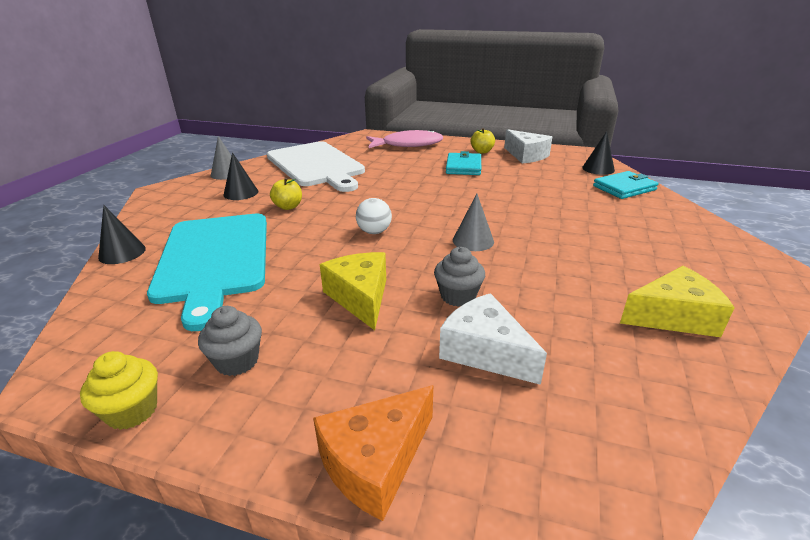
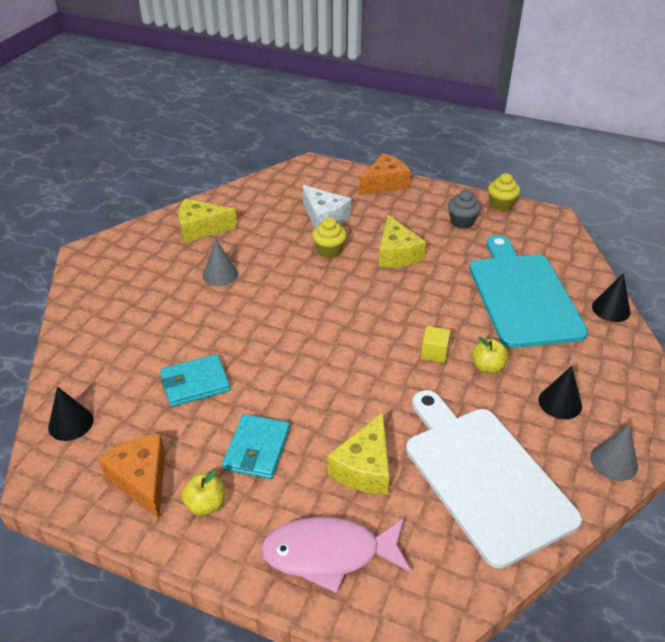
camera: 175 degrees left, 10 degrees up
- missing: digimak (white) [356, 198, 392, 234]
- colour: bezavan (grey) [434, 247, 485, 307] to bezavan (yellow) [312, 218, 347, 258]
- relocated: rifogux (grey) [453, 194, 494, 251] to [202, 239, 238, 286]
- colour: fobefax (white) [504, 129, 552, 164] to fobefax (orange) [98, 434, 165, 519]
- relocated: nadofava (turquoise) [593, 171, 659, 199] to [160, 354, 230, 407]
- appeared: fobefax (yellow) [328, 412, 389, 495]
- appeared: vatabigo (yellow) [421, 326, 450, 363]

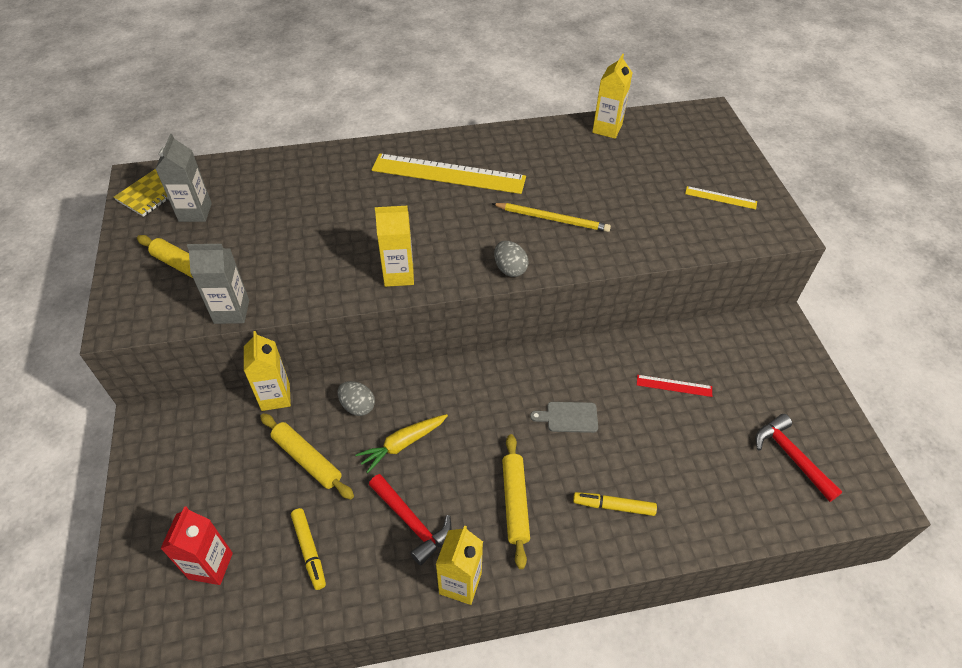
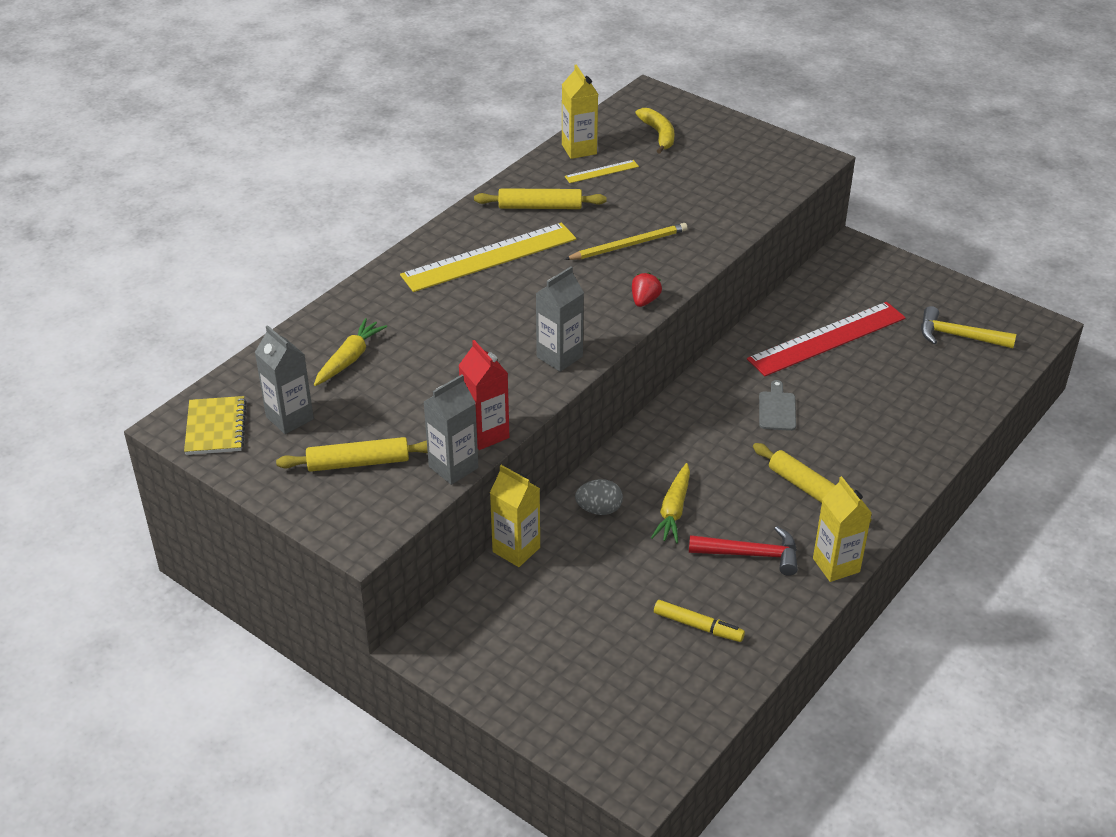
camera: 40 degrees left, 10 degrees down
- relocated: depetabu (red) [160, 506, 233, 585] to [458, 340, 509, 450]
- relocated: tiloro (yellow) [260, 413, 354, 500] to [474, 188, 606, 209]
- colour: depetabu (yellow) [375, 206, 414, 287] to depetabu (grey) [536, 266, 584, 372]
- exchanged: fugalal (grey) [494, 241, 529, 277] to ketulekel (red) [632, 272, 662, 307]
- spun: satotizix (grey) [530, 402, 598, 433] = [759, 380, 796, 431] 135 degrees clockwise
- missing: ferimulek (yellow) [573, 492, 657, 516]
- size: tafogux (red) [637, 375, 712, 397] = [747, 302, 906, 376] x2.24
- relocated: tafogux (yellow) [685, 186, 757, 209] to [565, 160, 639, 183]
- colour: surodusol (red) [755, 414, 842, 502] to surodusol (yellow) [921, 306, 1016, 348]
- appeared: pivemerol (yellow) [314, 318, 387, 386]
- appeared: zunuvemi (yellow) [635, 108, 675, 154]

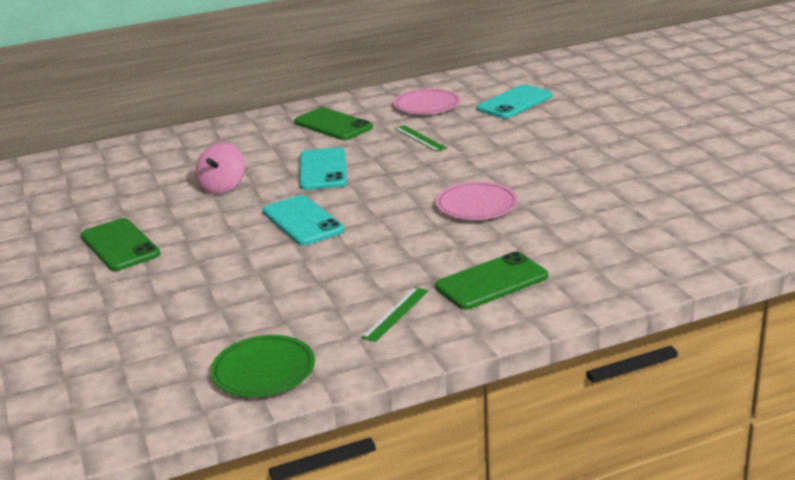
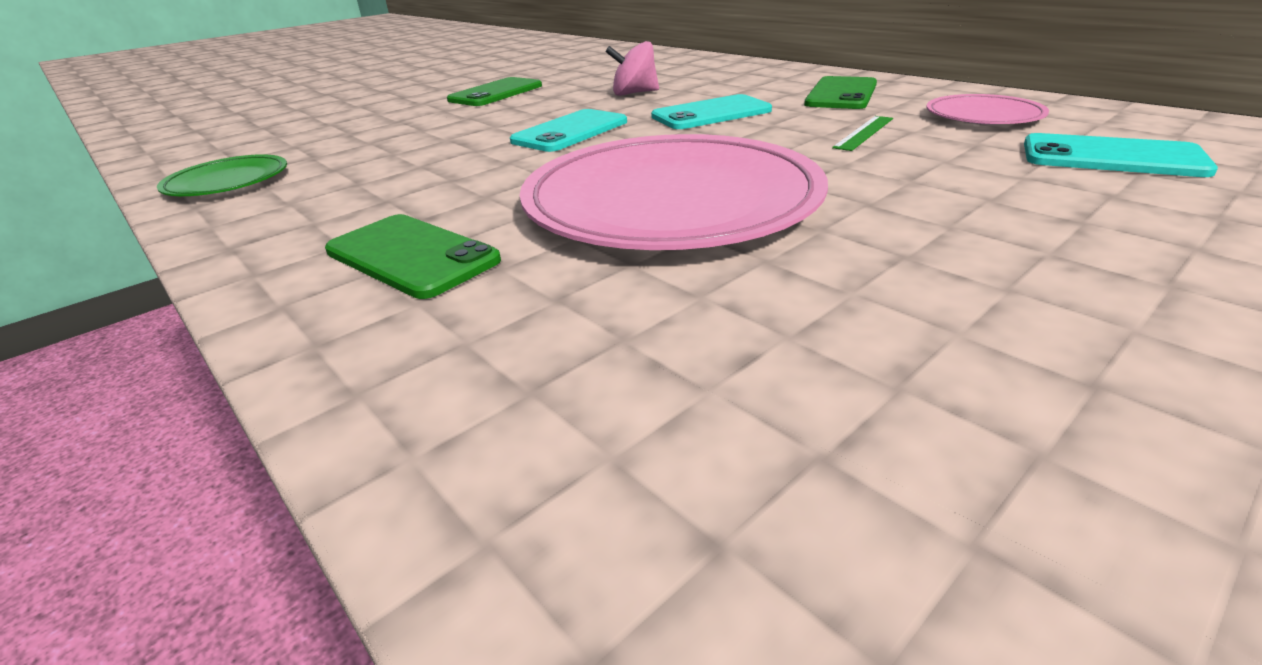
camera: 70 degrees right, 5 degrees up
- missing: tafogux (green) [362, 287, 428, 342]
- size: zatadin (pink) [436, 182, 518, 220] = [519, 134, 828, 250] x2.12

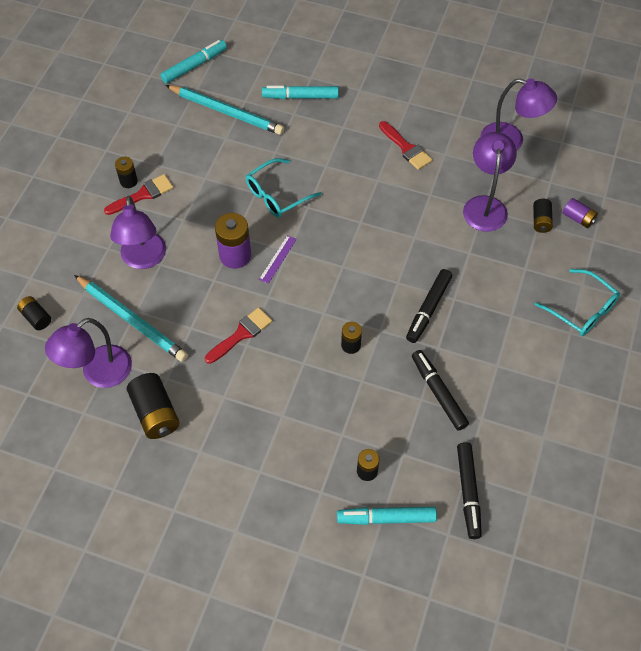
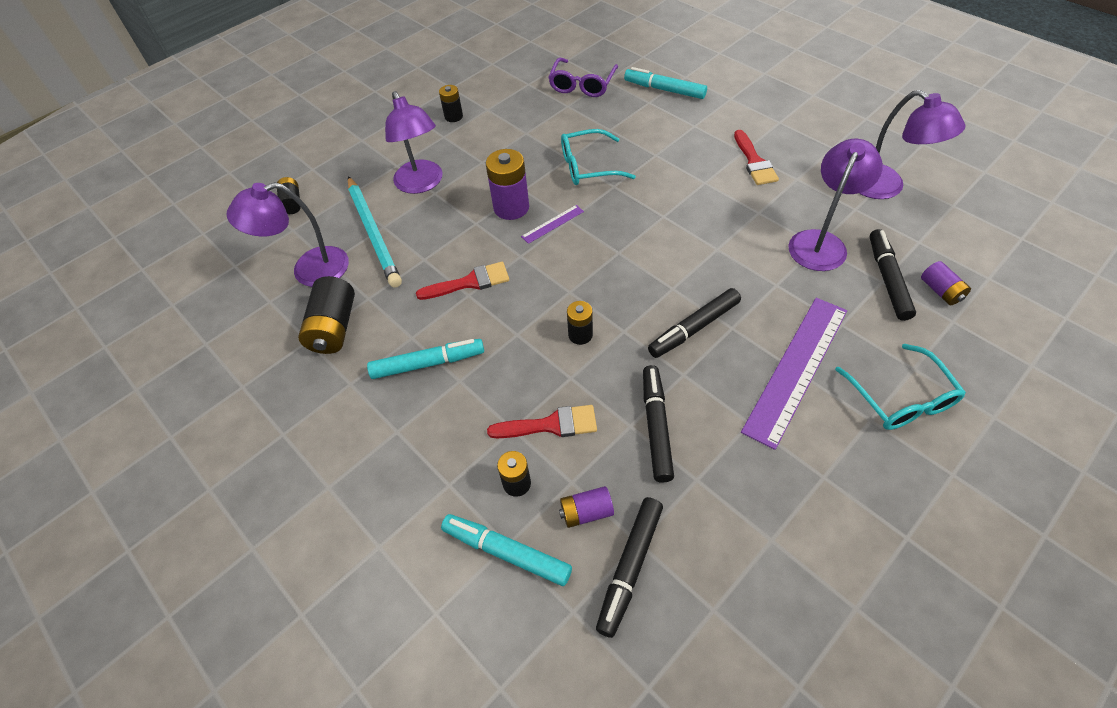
camera: 30 degrees right, 5 degrees down
- relocated: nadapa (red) [104, 174, 174, 215] to [487, 405, 597, 438]
- spun: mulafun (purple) [110, 196, 166, 269] = [385, 91, 442, 194] 45 degrees counterclockwise
- relocated: ferimulek (turquoise) [160, 40, 227, 84] to [367, 339, 484, 379]
- exchanged: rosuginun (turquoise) [165, 85, 284, 135] to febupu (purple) [548, 58, 618, 97]
- exchanged: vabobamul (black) [533, 199, 553, 233] to ferimulek (black) [870, 229, 916, 321]
- appeared: vabobamul (purple) [559, 486, 614, 528]
- appeared: tafogux (purple) [741, 298, 847, 450]

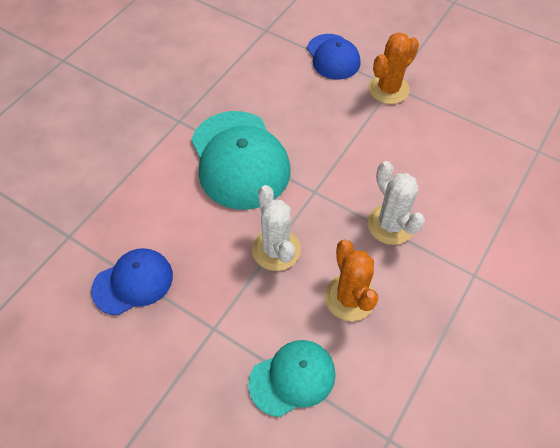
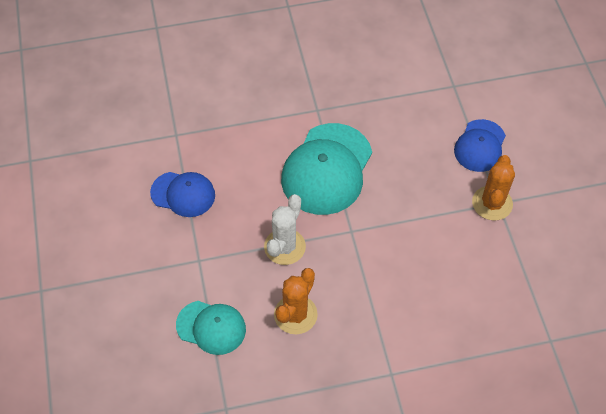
camera: 45 degrees right, 0 degrees up
- missing: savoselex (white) [367, 161, 425, 245]
- spun: savoselex (orange) [369, 32, 419, 104] = [472, 155, 515, 221] 75 degrees counterclockwise

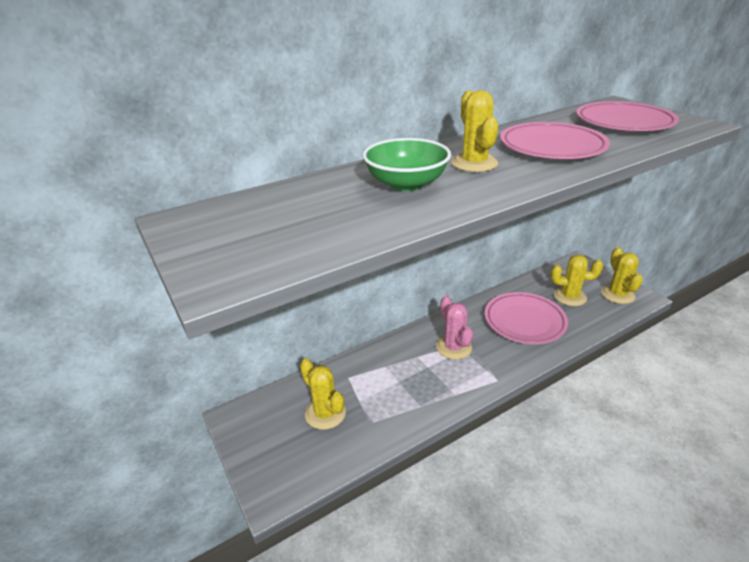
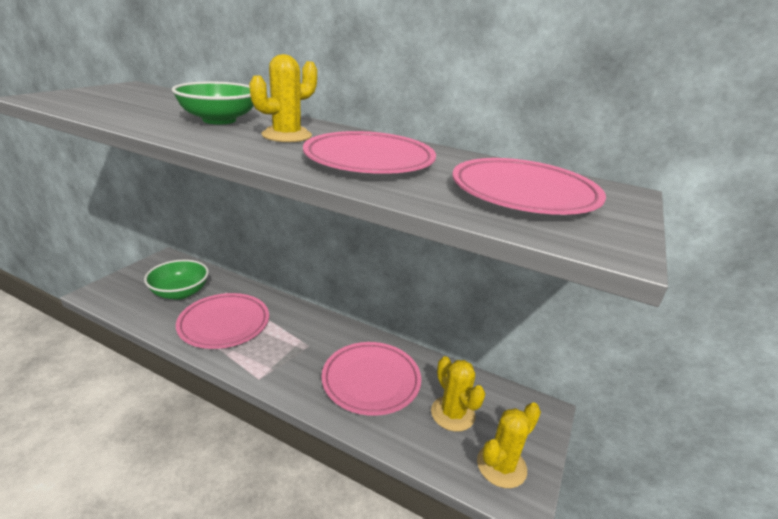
camera: 55 degrees right, 5 degrees down
- exchanged: savoselex (yellow) [300, 358, 346, 430] to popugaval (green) [144, 259, 209, 300]
- missing: savoselex (pink) [436, 296, 473, 360]
- appeared: zatadin (pink) [176, 293, 269, 349]

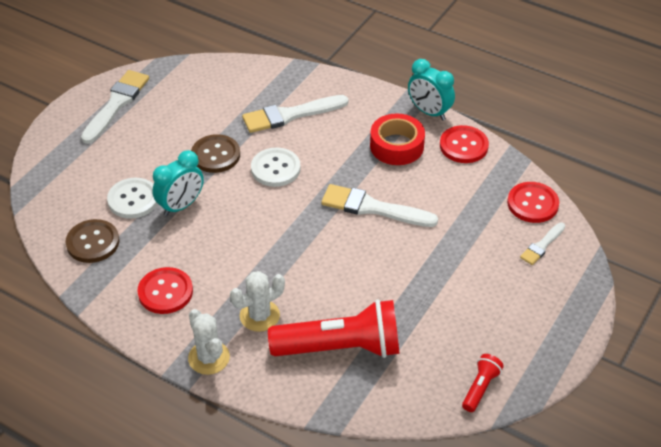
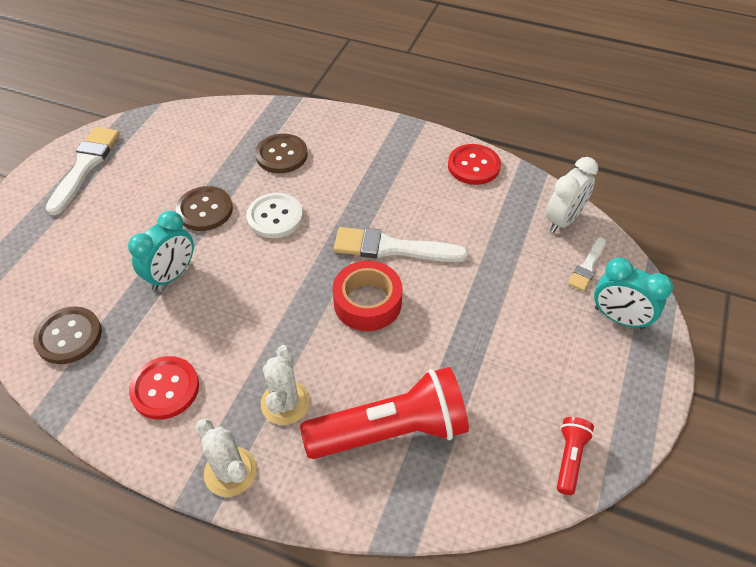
camera: 10 degrees left, 5 degrees up
- missing: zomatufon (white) [107, 178, 158, 219]
- spun: savoselex (white) [230, 271, 285, 332] = [261, 345, 310, 425] 45 degrees counterclockwise
- exchanged: nadapa (white) [242, 95, 349, 133] to zomatufon (brown) [255, 134, 308, 173]
- relocated: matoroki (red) [370, 114, 425, 165] to [332, 261, 402, 331]
- relocated: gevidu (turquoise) [408, 59, 455, 120] to [594, 257, 673, 330]
- exchanged: zomatufon (red) [507, 182, 559, 223] to gevidu (white) [546, 157, 598, 233]

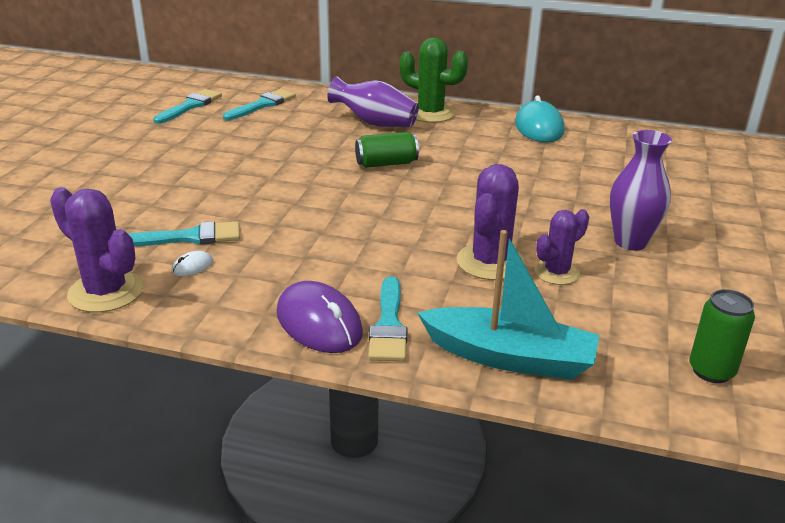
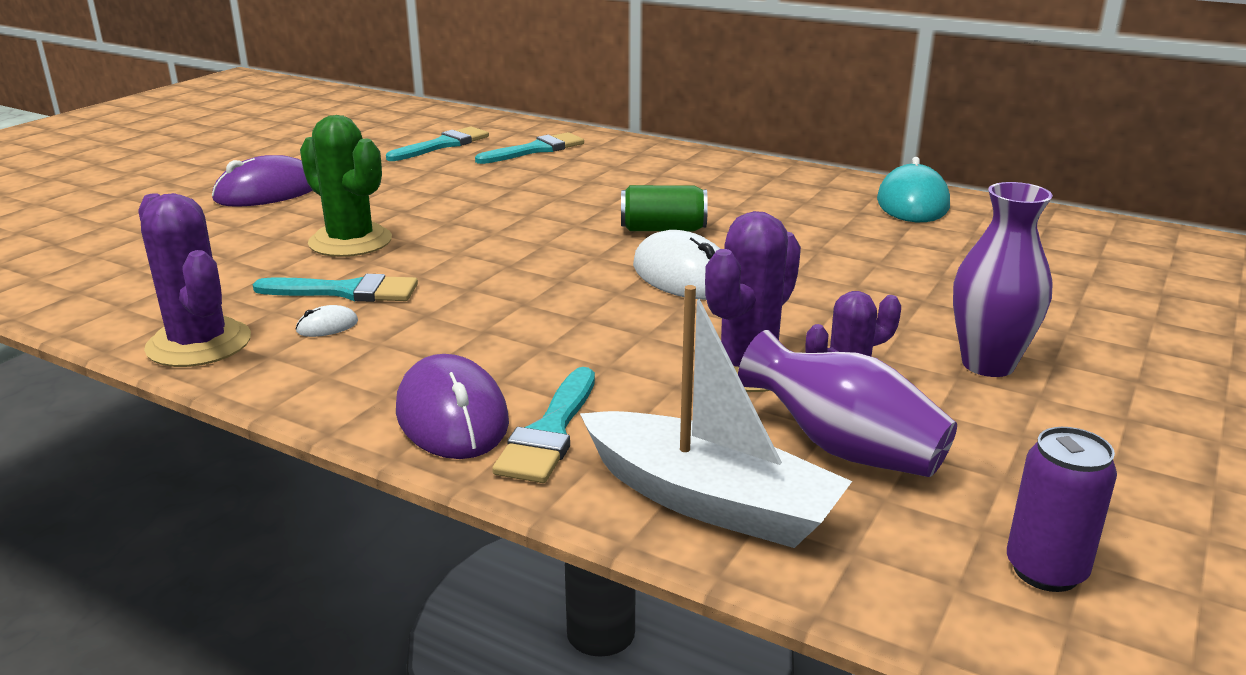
camera: 15 degrees right, 5 degrees down
- relocated: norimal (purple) [327, 76, 419, 127] to [738, 330, 957, 477]
- relocated: savoselex (green) [400, 38, 468, 123] to [300, 115, 392, 257]
- colour: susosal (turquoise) [417, 230, 599, 380] to susosal (white) [580, 285, 852, 548]
- colour: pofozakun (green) [689, 289, 755, 383] to pofozakun (purple) [1007, 427, 1117, 592]
- appeared: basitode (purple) [212, 155, 313, 207]
- appeared: basitode (white) [633, 230, 720, 300]

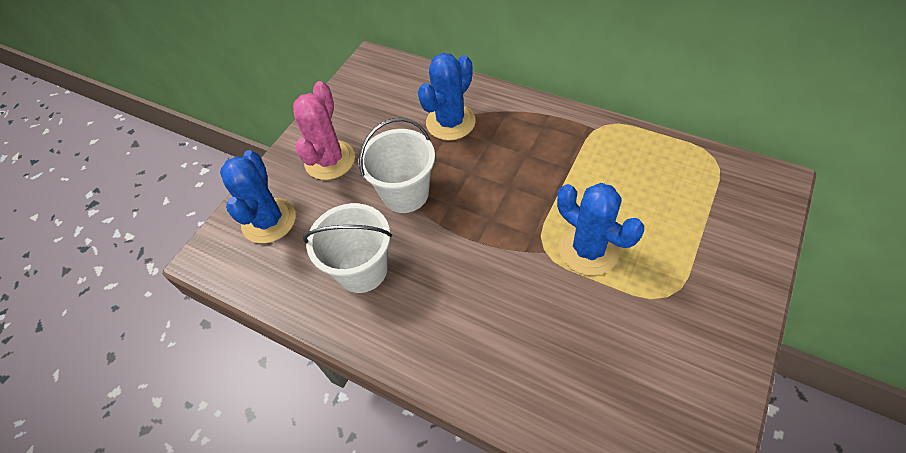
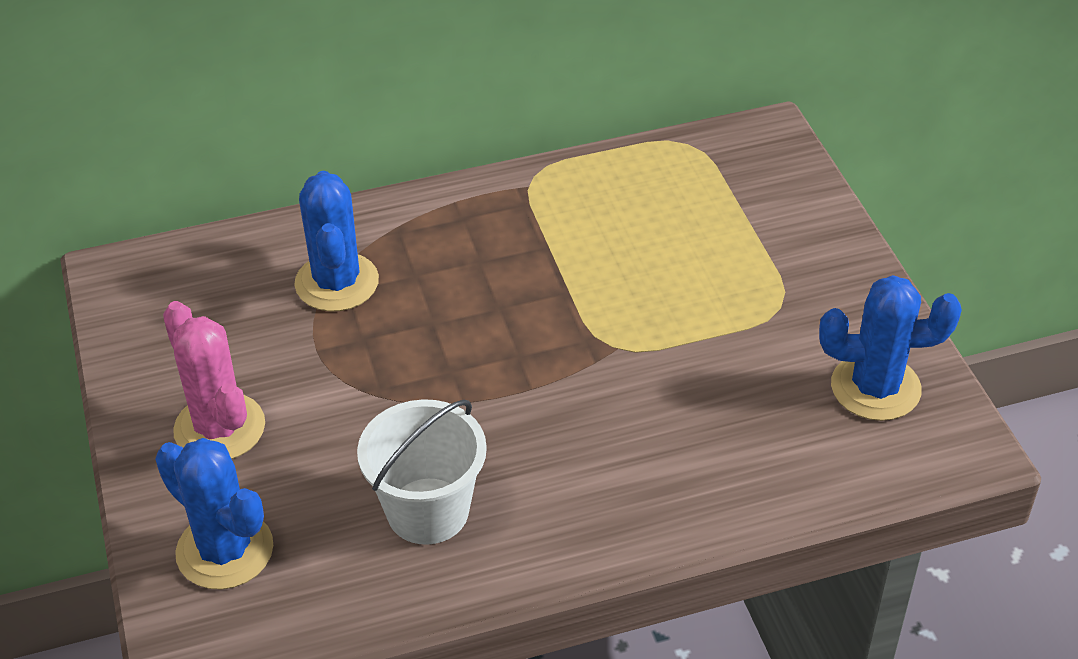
camera: 50 degrees left, 10 degrees down
- missing: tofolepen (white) [359, 118, 435, 213]
- relocated: savoselex (blue) [557, 183, 644, 276] to [819, 275, 962, 421]

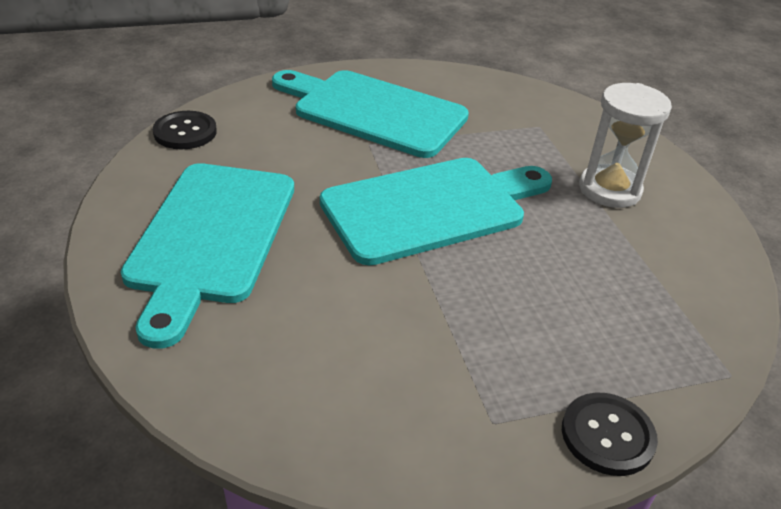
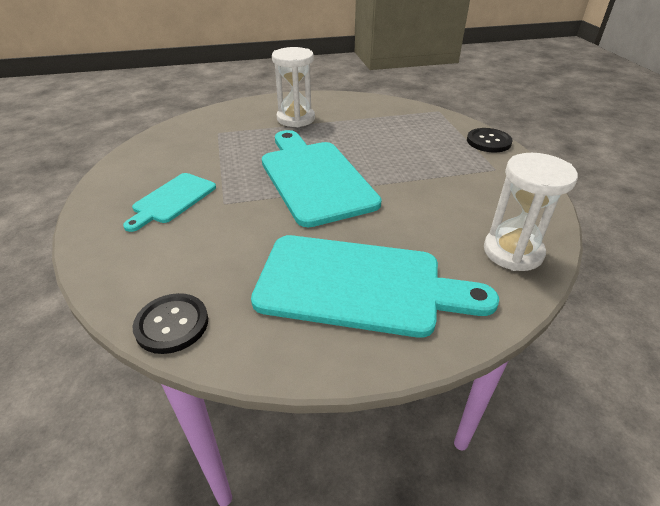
camera: 85 degrees left, 0 degrees up
- size: satotizix (turquoise) [272, 70, 469, 158] = [123, 173, 216, 232] x0.54
- appeared: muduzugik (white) [484, 153, 578, 271]

